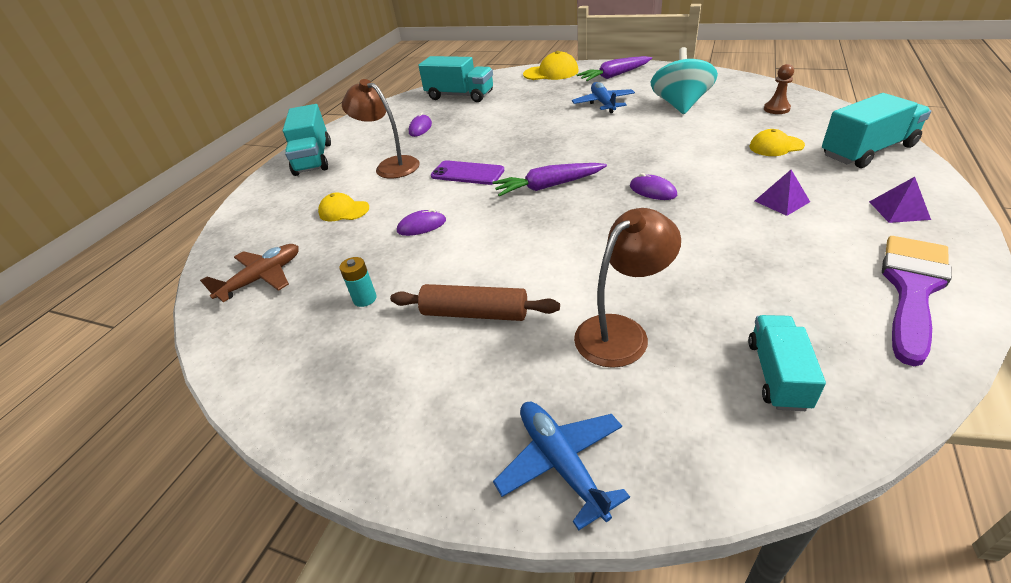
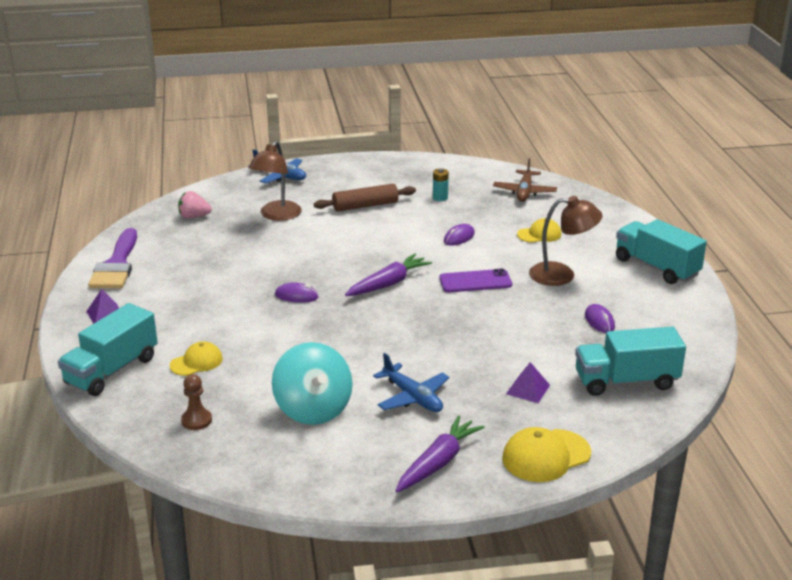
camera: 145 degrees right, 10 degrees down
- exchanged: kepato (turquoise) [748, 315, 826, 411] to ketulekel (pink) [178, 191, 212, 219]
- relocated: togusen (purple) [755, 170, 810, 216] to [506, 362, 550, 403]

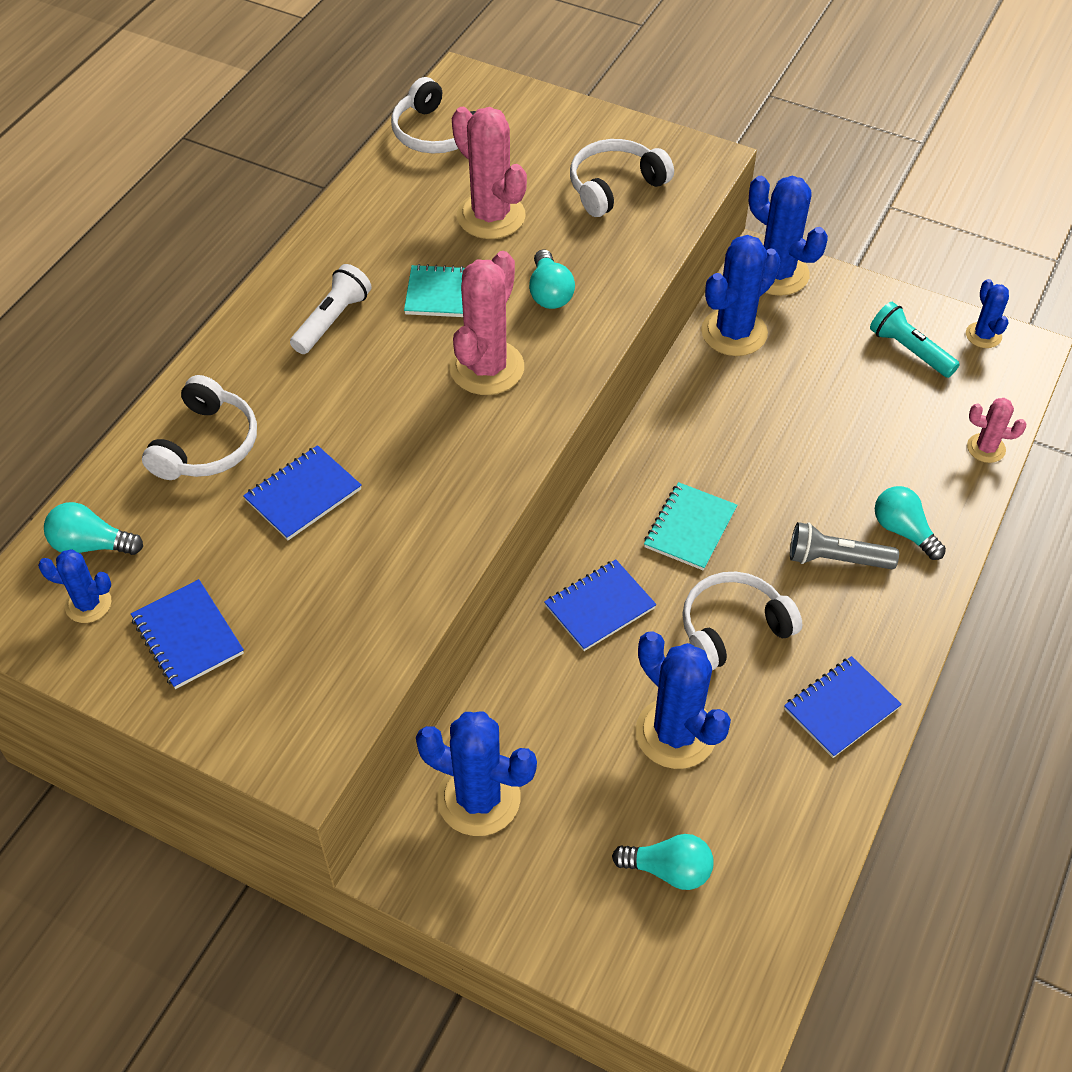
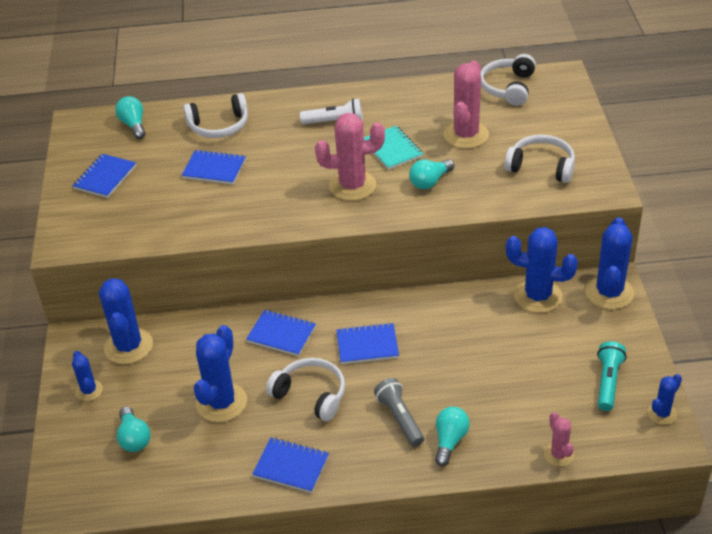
camera: 60 degrees right, 10 degrees down
- relocated: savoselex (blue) [38, 550, 111, 623] to [72, 351, 103, 401]
- colour: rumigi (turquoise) [644, 482, 737, 571] to rumigi (blue) [336, 323, 399, 364]

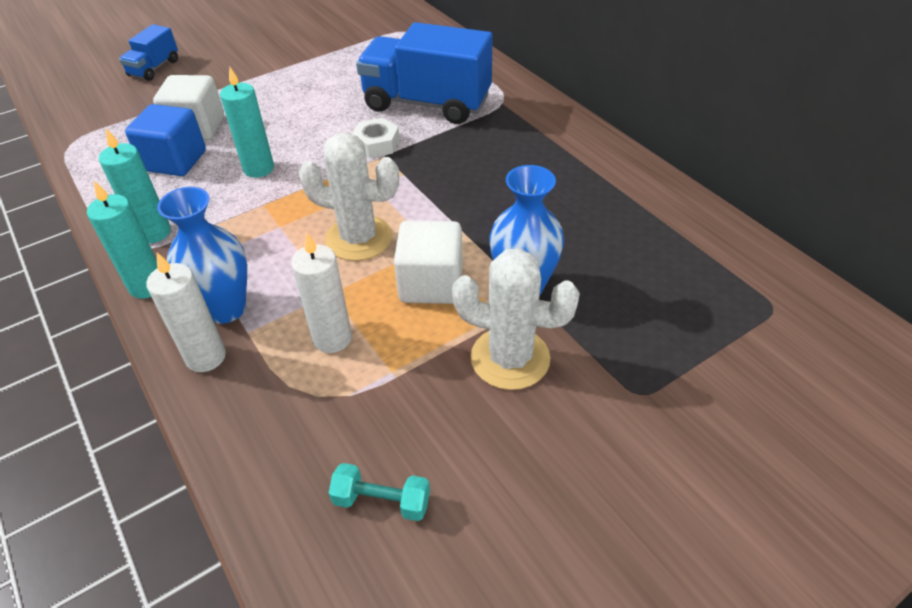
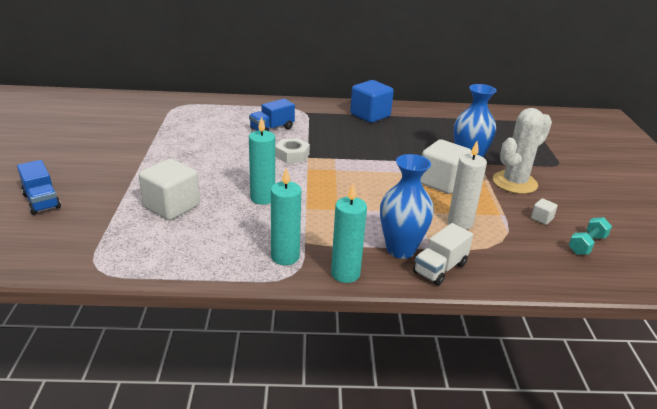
camera: 60 degrees left, 15 degrees down
- relocated: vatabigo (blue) [125, 104, 206, 176] to [350, 80, 394, 123]
- exchanged: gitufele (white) [146, 252, 226, 372] to kepato (white) [413, 223, 473, 286]
- missing: savoselex (white) [298, 132, 399, 261]
- size: kepato (blue) [356, 22, 493, 124] = [249, 99, 295, 131] x0.49
- appeared: vatabigo (white) [531, 199, 557, 225]

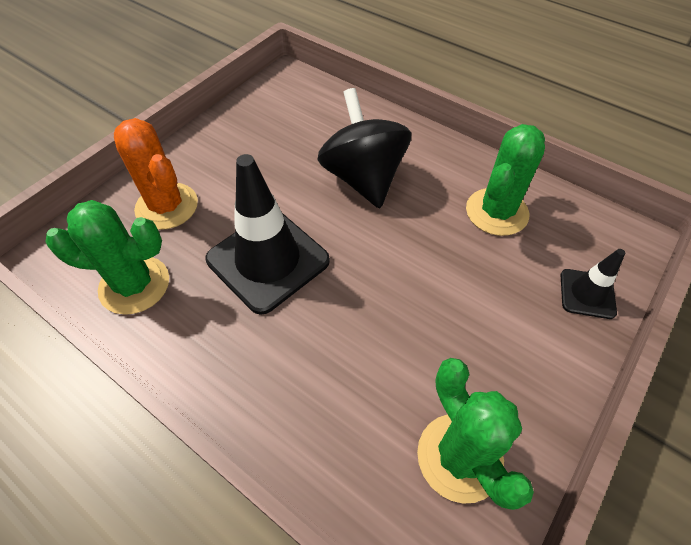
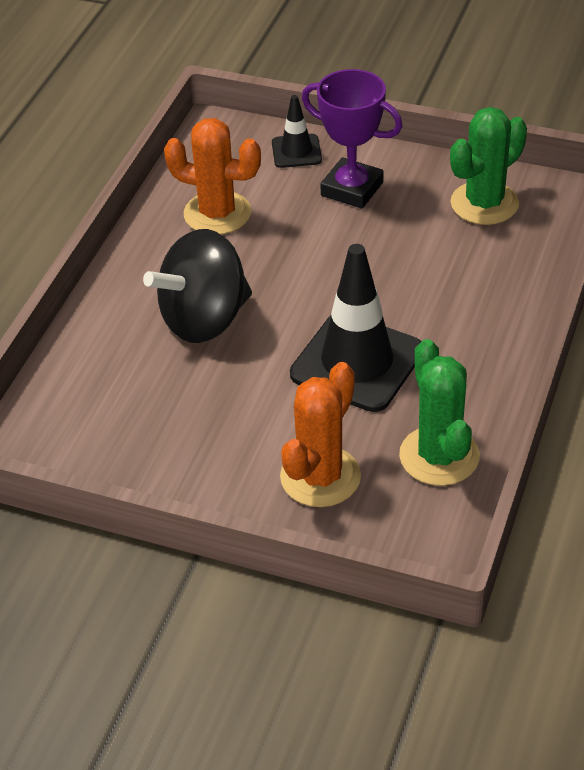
camera: 105 degrees left, 10 degrees down
- colour: savoselex (green) [466, 124, 545, 236] to savoselex (orange) [164, 118, 261, 235]
- appeared: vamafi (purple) [302, 69, 403, 209]

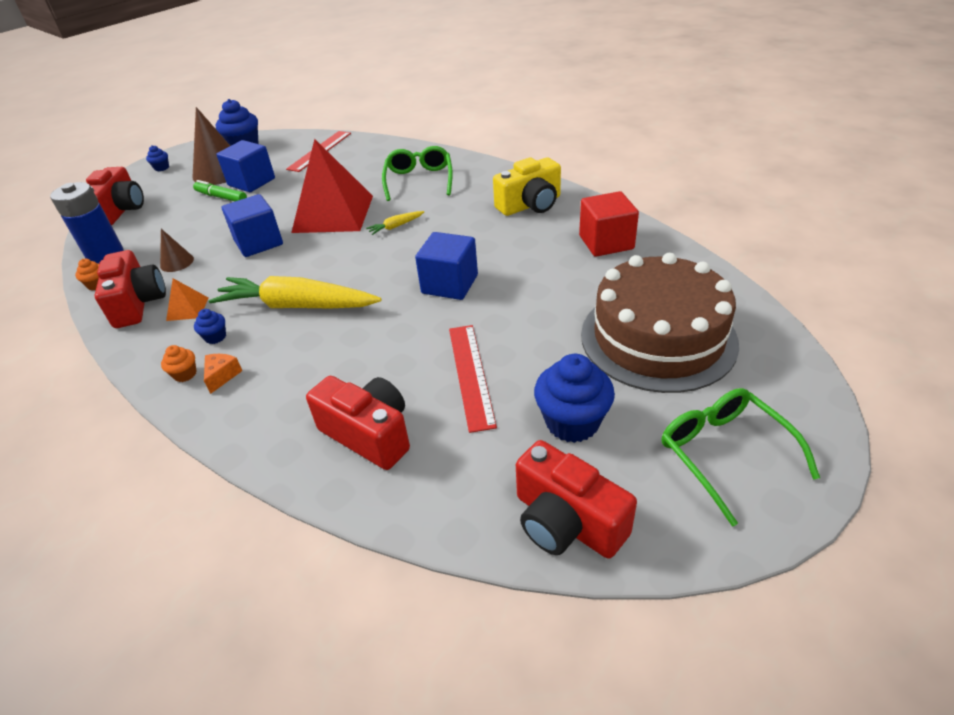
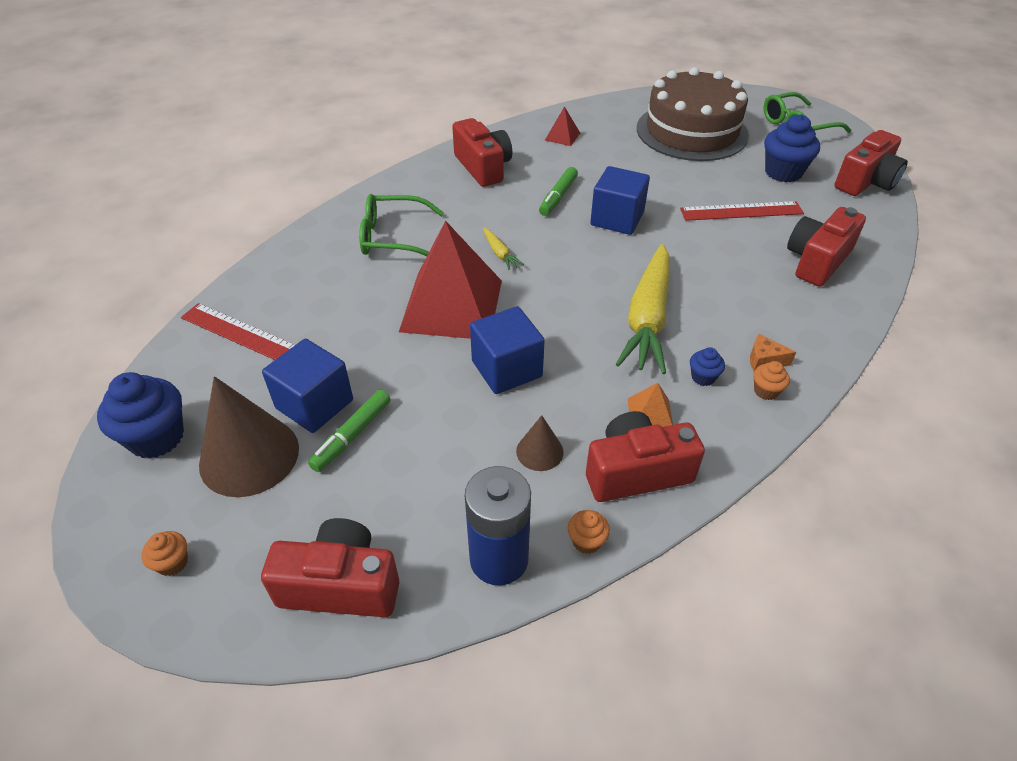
camera: 90 degrees left, 5 degrees up
- colour: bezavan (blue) [146, 145, 169, 171] to bezavan (orange) [141, 531, 188, 576]
- colour: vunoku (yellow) [493, 158, 561, 216] to vunoku (red) [452, 118, 512, 187]
- exchanged: vatabigo (red) [579, 191, 639, 257] to togusen (red) [545, 106, 580, 146]
- appeared: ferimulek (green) [539, 167, 578, 216]

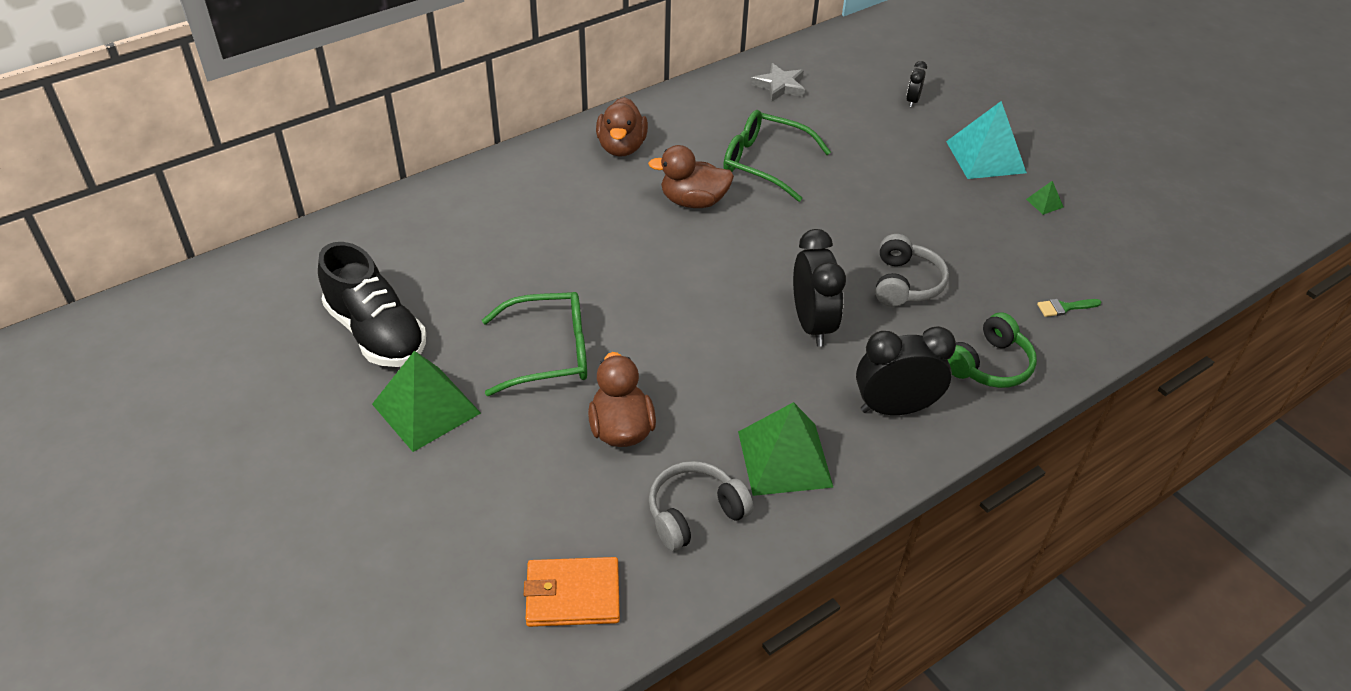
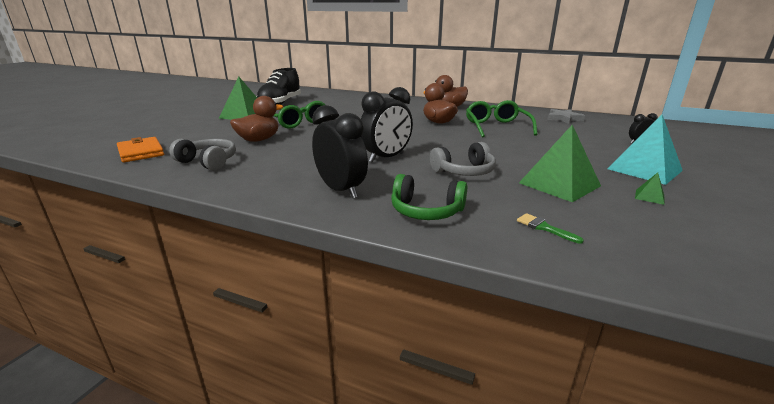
camera: 60 degrees right, 20 degrees down
- relocated: togusen (green) [738, 402, 834, 496] to [519, 125, 601, 202]

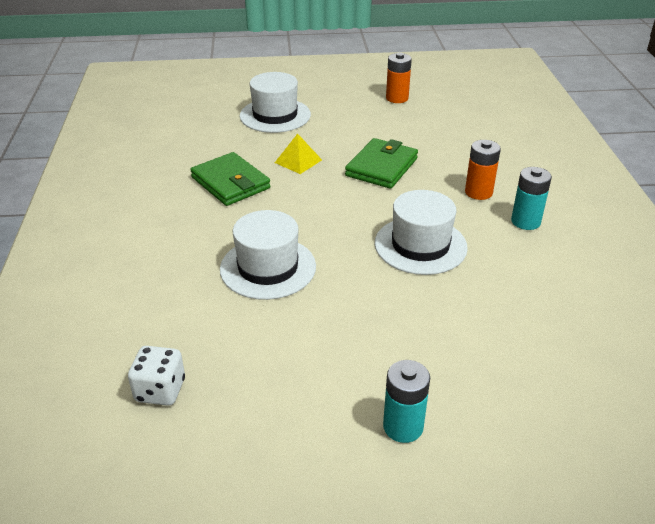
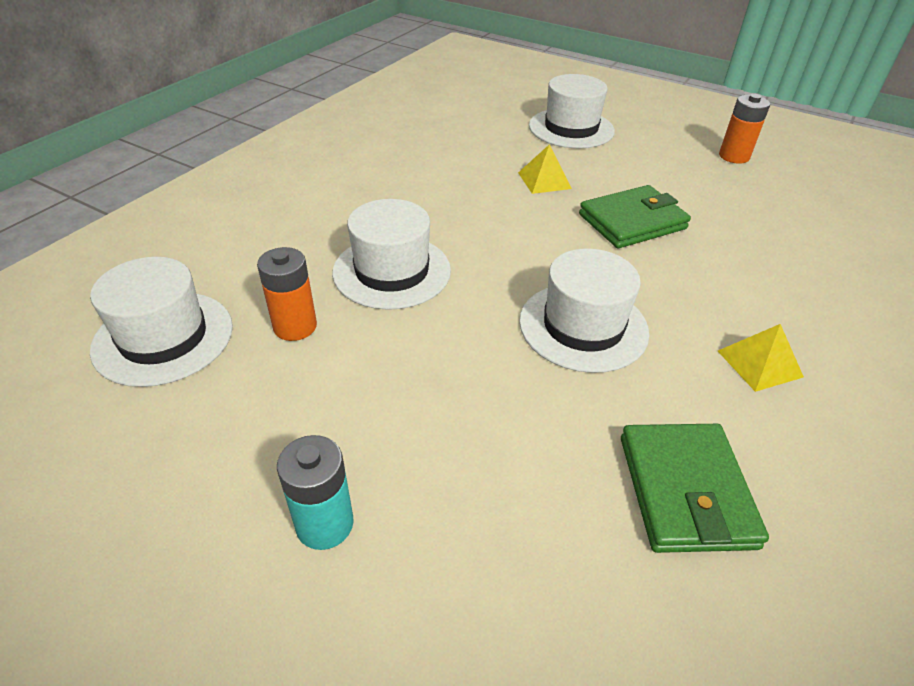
camera: 35 degrees right, 5 degrees up
- exchanged: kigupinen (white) [128, 346, 185, 406] to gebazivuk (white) [90, 257, 233, 387]
- relocated: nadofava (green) [190, 152, 270, 206] to [621, 424, 769, 553]
- relocated: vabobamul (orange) [465, 140, 501, 200] to [257, 247, 317, 341]
- exchanged: vabobamul (turquoise) [511, 167, 552, 230] to togusen (yellow) [718, 324, 804, 392]

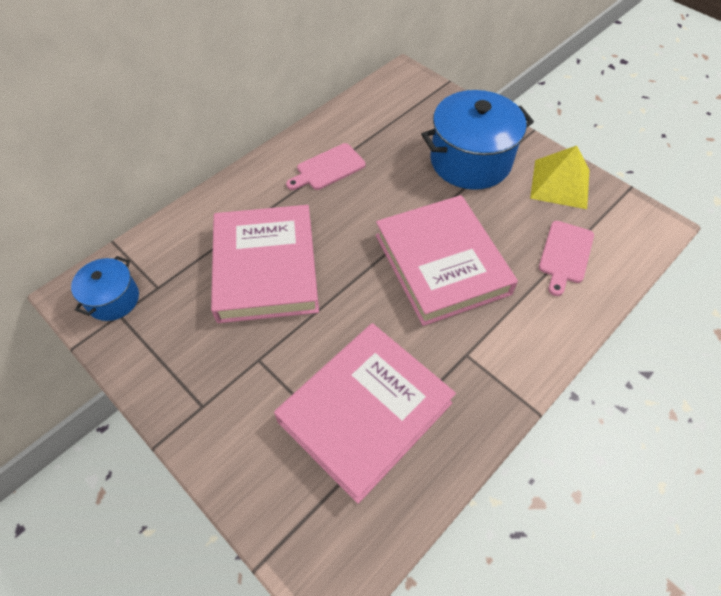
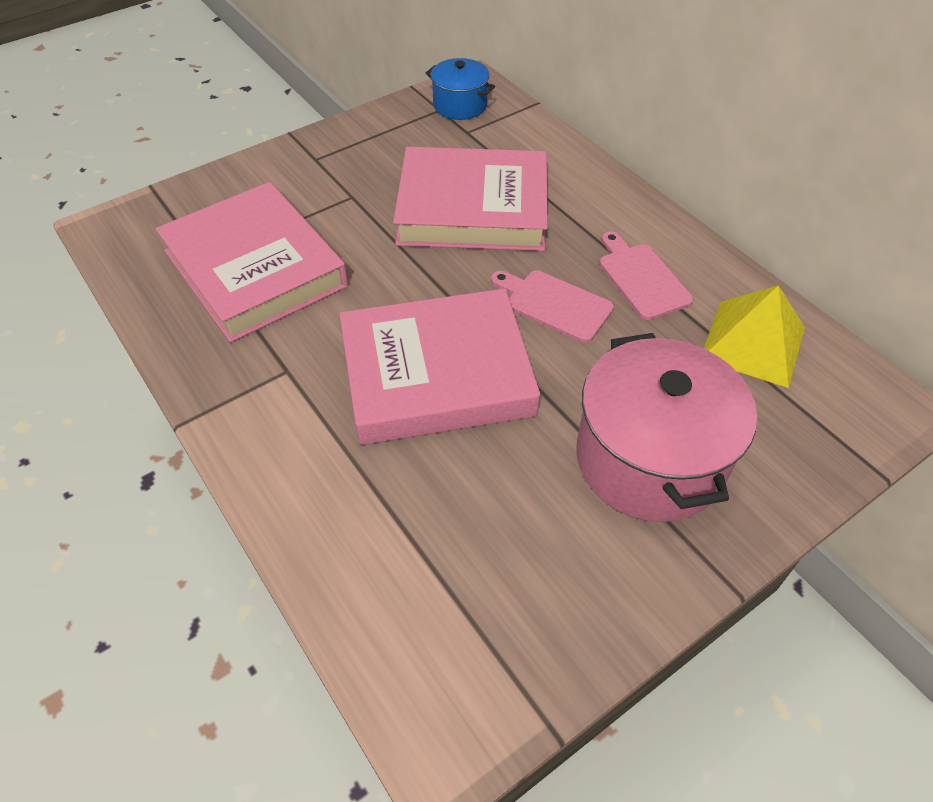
camera: 100 degrees right, 5 degrees down
- colour: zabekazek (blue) [421, 90, 534, 190] to zabekazek (pink) [576, 333, 757, 522]
- relocated: togusen (yellow) [530, 146, 590, 209] to [704, 285, 805, 388]
- relocated: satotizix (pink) [539, 221, 594, 296] to [491, 270, 614, 343]

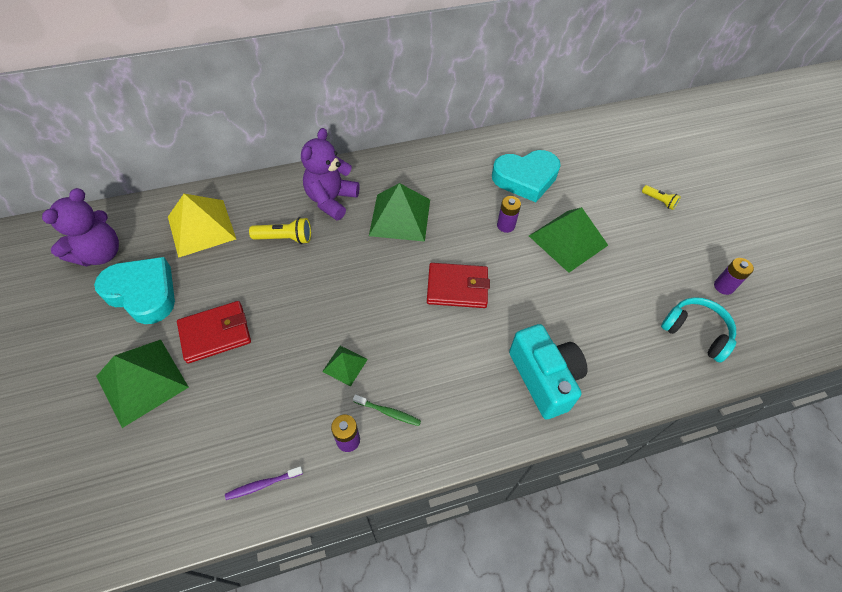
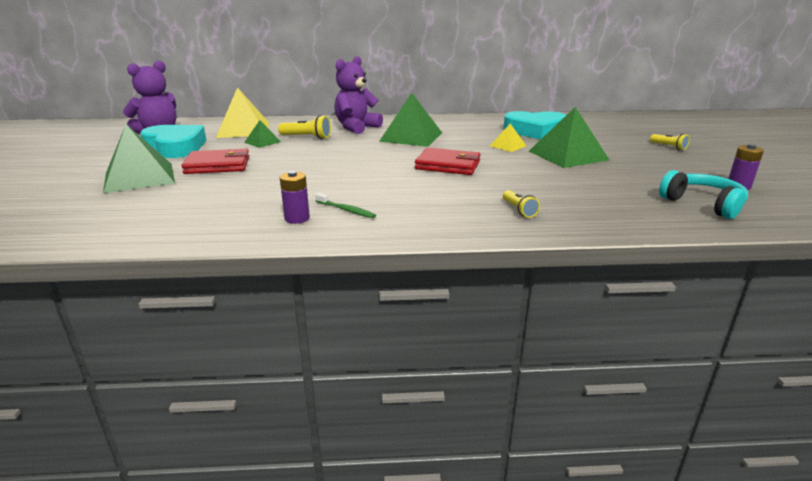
camera: 15 degrees right, 30 degrees down
- missing: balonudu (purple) [225, 466, 303, 500]
- relocated: togusen (green) [322, 346, 368, 386] to [244, 120, 281, 148]
- exchanged: vabobamul (purple) [497, 196, 521, 233] to togusen (yellow) [490, 124, 526, 152]
- exchanged: vunoku (turquoise) [509, 324, 588, 419] to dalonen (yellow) [503, 190, 540, 218]

